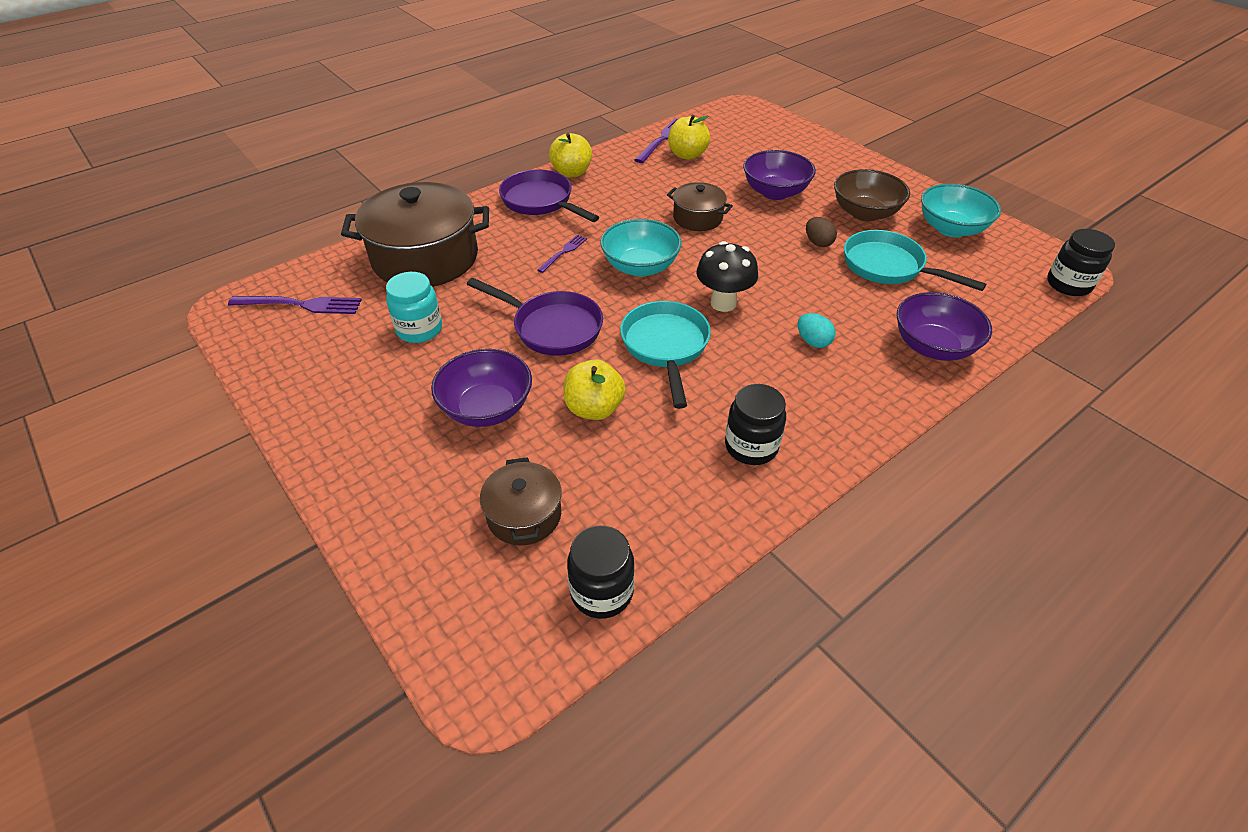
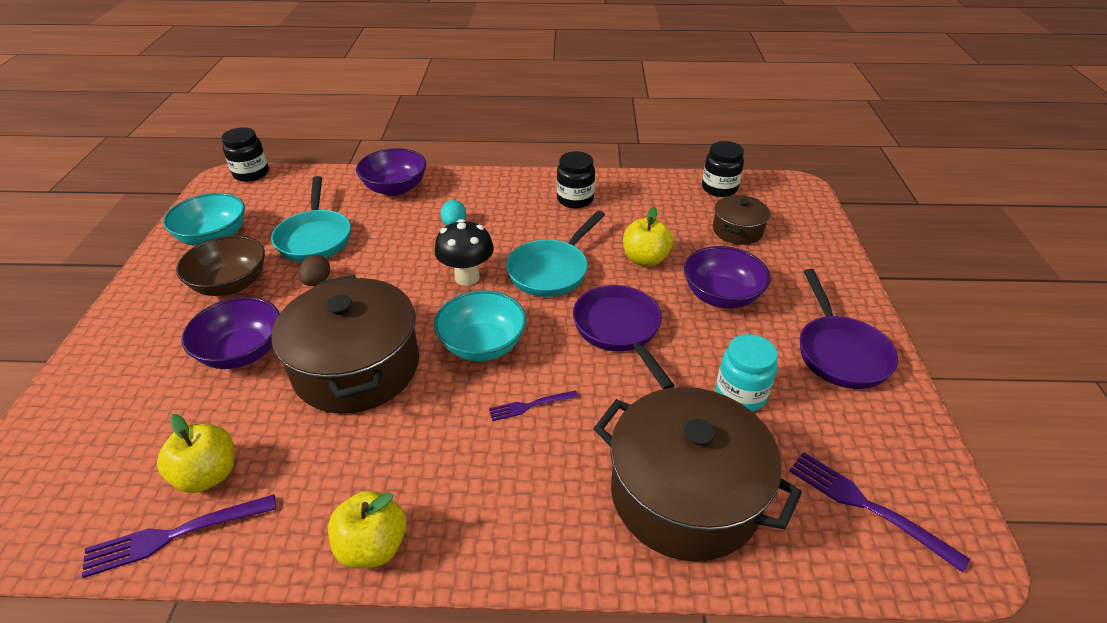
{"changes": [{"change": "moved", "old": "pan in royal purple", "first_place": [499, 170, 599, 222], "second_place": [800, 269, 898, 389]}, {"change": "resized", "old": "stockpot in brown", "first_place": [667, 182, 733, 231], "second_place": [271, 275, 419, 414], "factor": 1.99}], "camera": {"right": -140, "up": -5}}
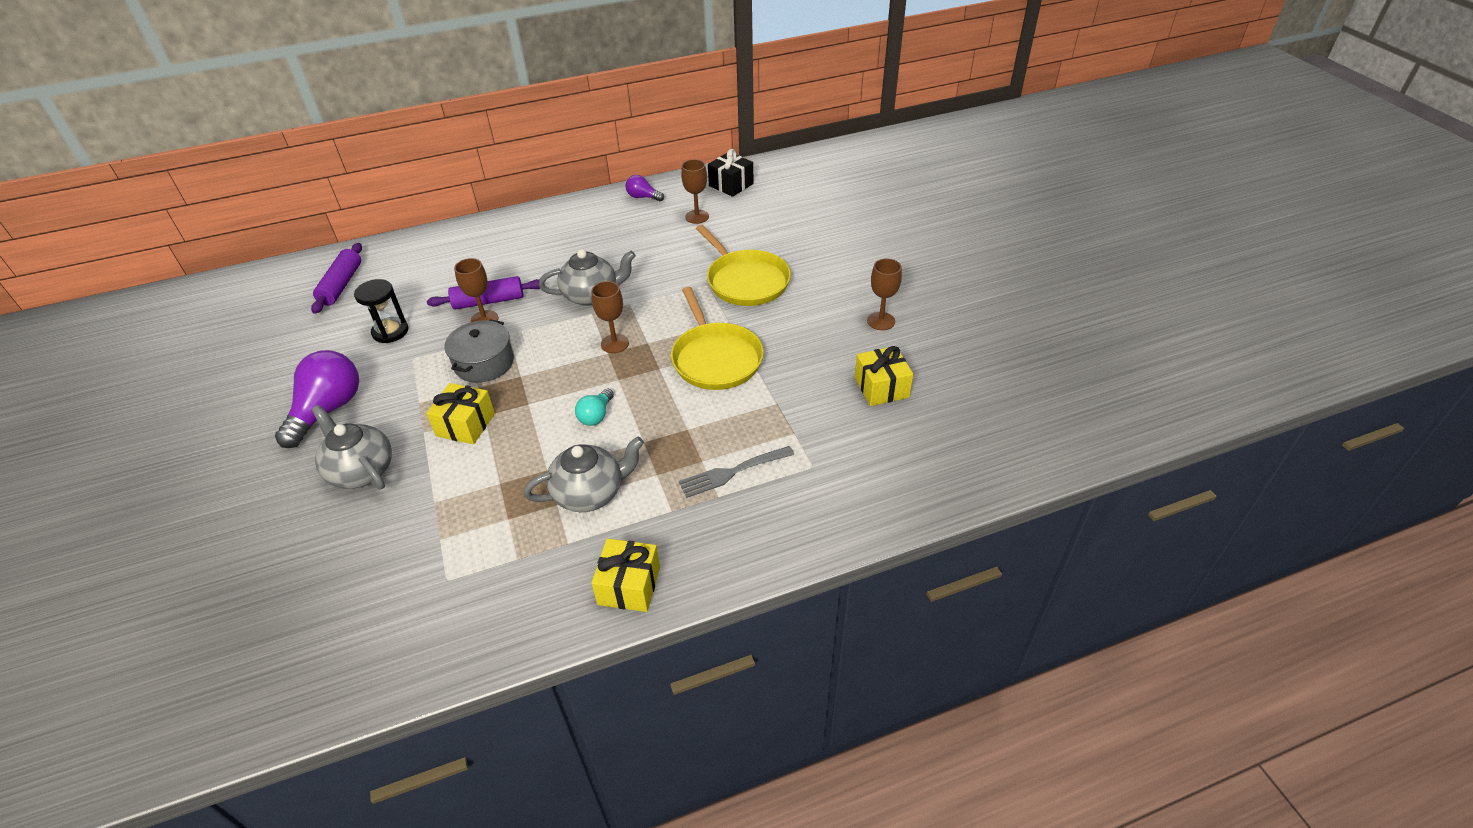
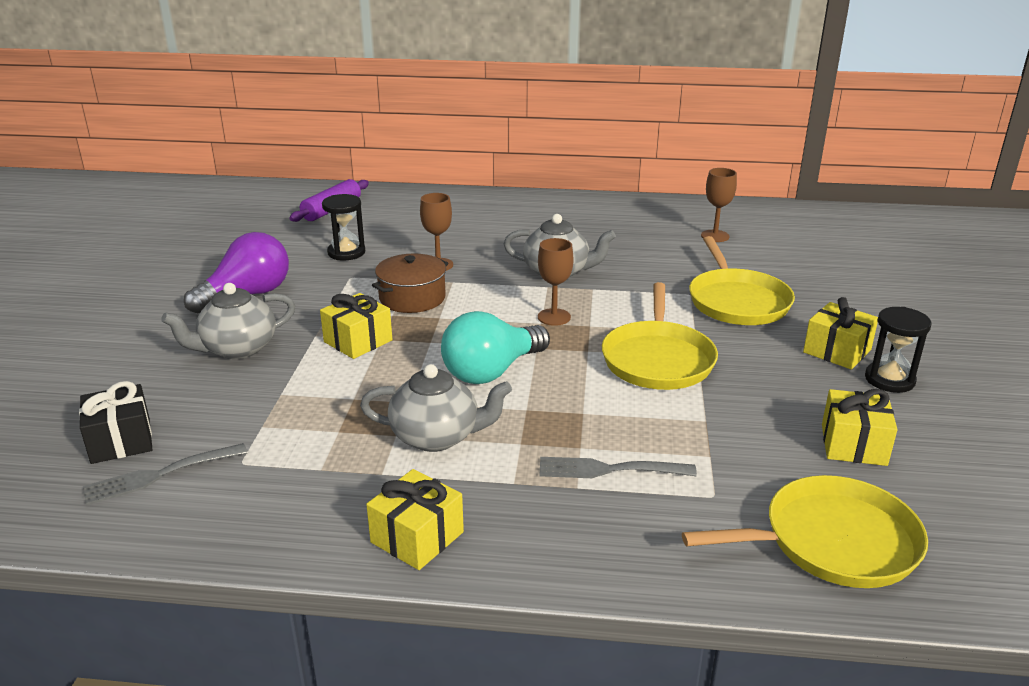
{"changes": [{"change": "moved", "old": "gift in ebony", "first_place": [708, 149, 754, 197], "second_place": [79, 381, 152, 464]}, {"change": "removed", "old": "light bulb in royal purple", "first_place": [625, 175, 664, 201]}, {"change": "replaced", "old": "wine glass in brown", "new": "hourglass in ebony", "first_place": [867, 258, 902, 330], "second_place": [865, 307, 932, 393]}, {"change": "removed", "old": "dough roller in royal purple", "first_place": [427, 276, 540, 310]}, {"change": "recoloured", "old": "stockpot in ash-grey", "new": "stockpot in brown", "first_place": [444, 319, 514, 383], "second_place": [372, 253, 448, 313]}, {"change": "resized", "old": "light bulb in turquoise", "first_place": [575, 389, 614, 426], "second_place": [441, 311, 550, 384], "factor": 1.98}, {"change": "turned", "old": "tea pot in ash-grey", "first_place": [312, 405, 392, 489], "second_place": [161, 283, 295, 359], "degrees": -105}, {"change": "added", "new": "gift in yellow", "second_place": [803, 297, 878, 370]}, {"change": "added", "new": "table fork in ash-grey", "second_place": [83, 443, 247, 505]}, {"change": "added", "new": "pan in yellow", "second_place": [682, 475, 928, 588]}], "camera": {"right": 25, "up": -15}}
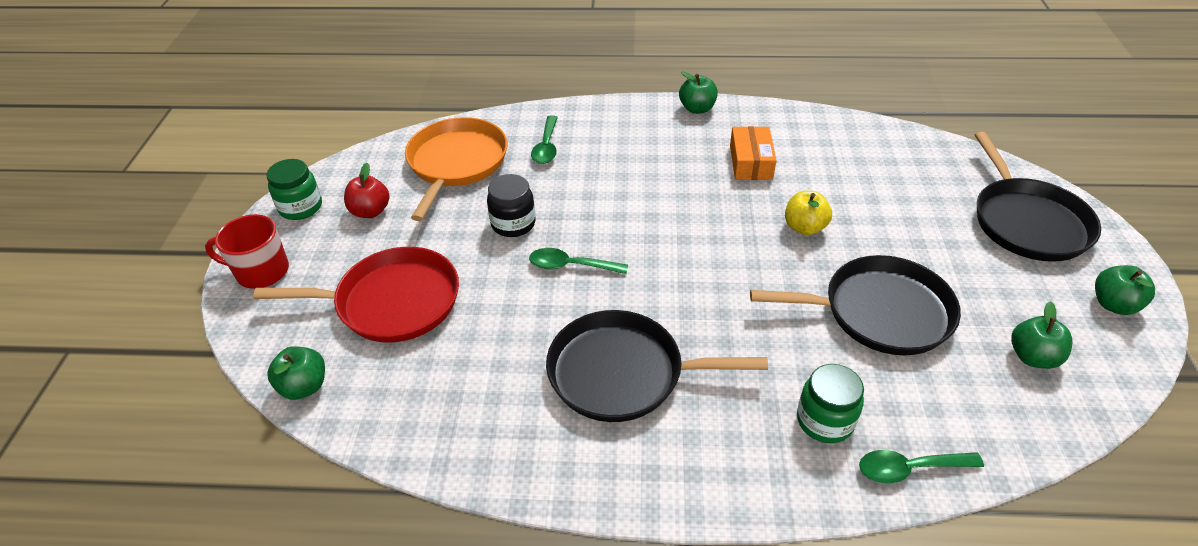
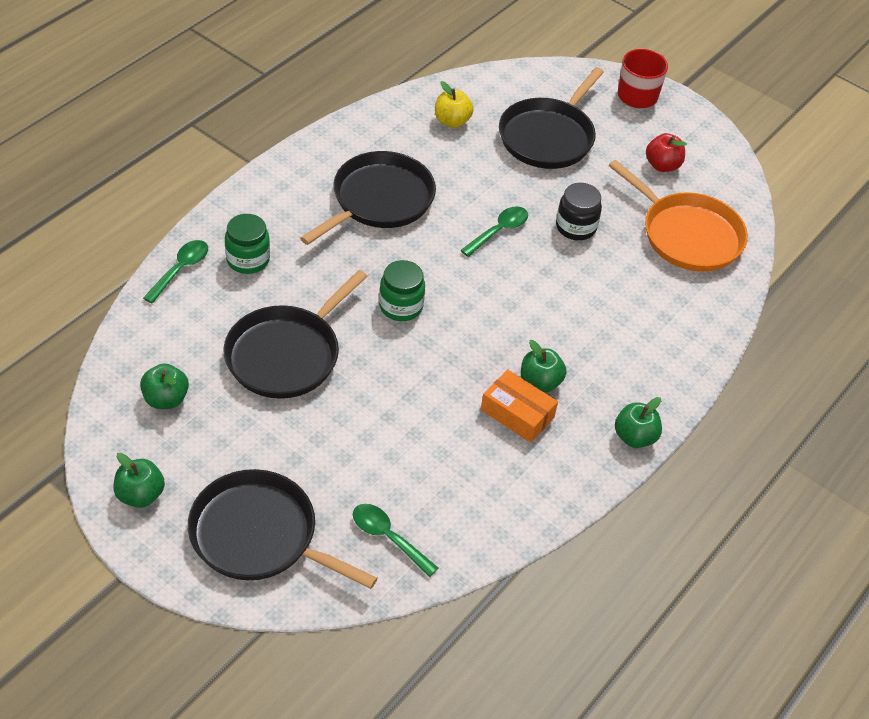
{"changes": [{"change": "moved", "old": "spoon in leaf-green", "first_place": [531, 115, 558, 164], "second_place": [353, 504, 438, 577]}, {"change": "moved", "old": "preserve jar in leaf-green", "first_place": [266, 159, 322, 220], "second_place": [379, 260, 425, 321]}, {"change": "moved", "old": "apple fruit in yellow", "first_place": [785, 191, 832, 235], "second_place": [435, 81, 474, 128]}, {"change": "recoloured", "old": "pan in crimson", "new": "pan in ebony", "first_place": [253, 247, 459, 342], "second_place": [499, 67, 604, 169]}, {"change": "moved", "old": "apple fruit in leaf-green", "first_place": [267, 346, 325, 400], "second_place": [521, 340, 566, 393]}], "camera": {"right": 120, "up": 5}}
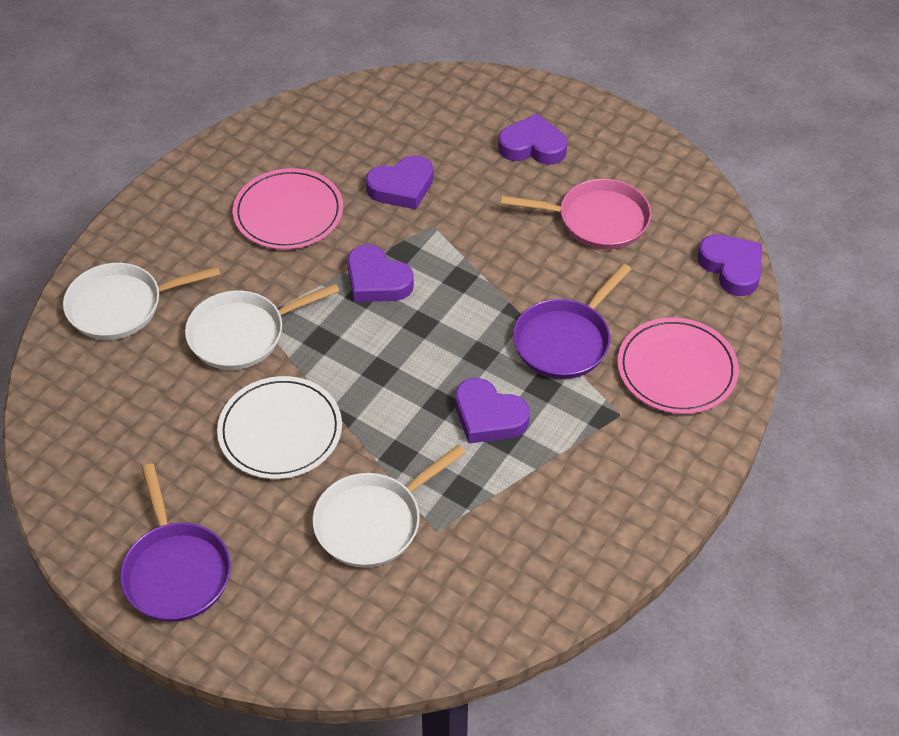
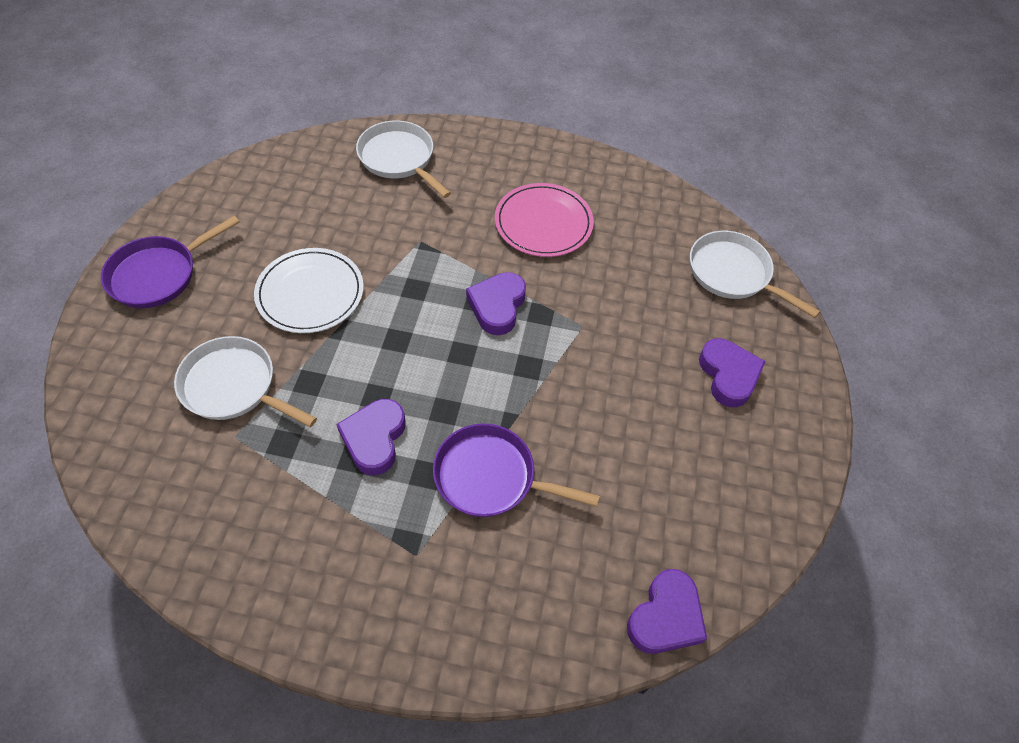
{"changes": [{"change": "removed", "old": "heart shape in royal purple", "first_place": [366, 155, 433, 209]}, {"change": "removed", "old": "pan in pink", "first_place": [501, 179, 652, 250]}, {"change": "moved", "old": "pan in white", "first_place": [185, 283, 340, 370], "second_place": [690, 231, 820, 318]}, {"change": "removed", "old": "flat dish in pink", "first_place": [617, 317, 739, 414]}], "camera": {"right": 65, "up": 5}}
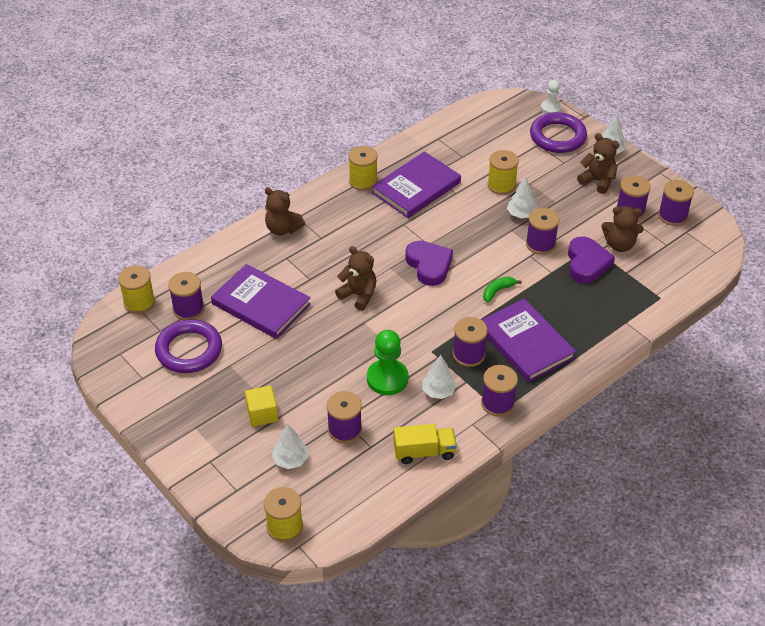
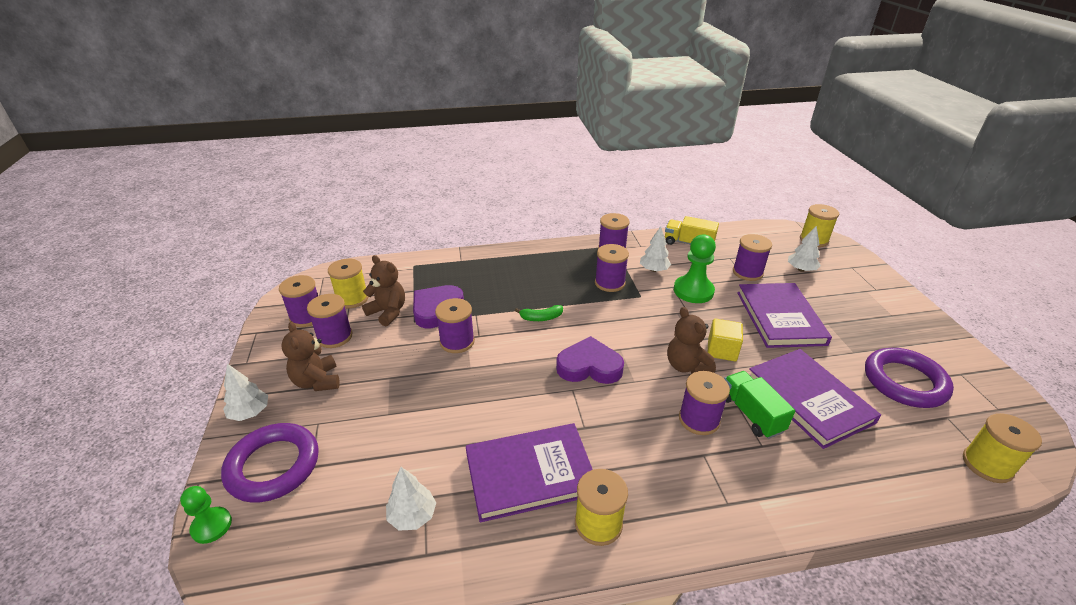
{"changes": [{"change": "recoloured", "old": "pawn in white", "new": "pawn in leaf-green", "first_place": [541, 80, 562, 114], "second_place": [180, 486, 232, 544]}, {"change": "moved", "old": "bobbin in yellow", "first_place": [487, 150, 519, 195], "second_place": [328, 259, 368, 308]}, {"change": "moved", "old": "fir tree in white", "first_place": [507, 177, 537, 218], "second_place": [386, 467, 436, 531]}, {"change": "removed", "old": "teddy bear in brown", "first_place": [265, 187, 305, 236]}, {"change": "turned", "old": "heart shape in royal purple", "first_place": [405, 241, 453, 286], "second_place": [556, 336, 624, 384], "degrees": 90}, {"change": "moved", "old": "bobbin in royal purple", "first_place": [168, 272, 204, 320], "second_place": [679, 371, 730, 435]}, {"change": "moved", "old": "book in royal purple", "first_place": [482, 298, 576, 383], "second_place": [737, 283, 832, 348]}, {"change": "moved", "old": "cube in yellow", "first_place": [245, 386, 278, 427], "second_place": [708, 319, 743, 361]}, {"change": "added", "new": "truck in leaf-green", "second_place": [724, 371, 795, 439]}], "camera": {"right": -150, "up": -10}}
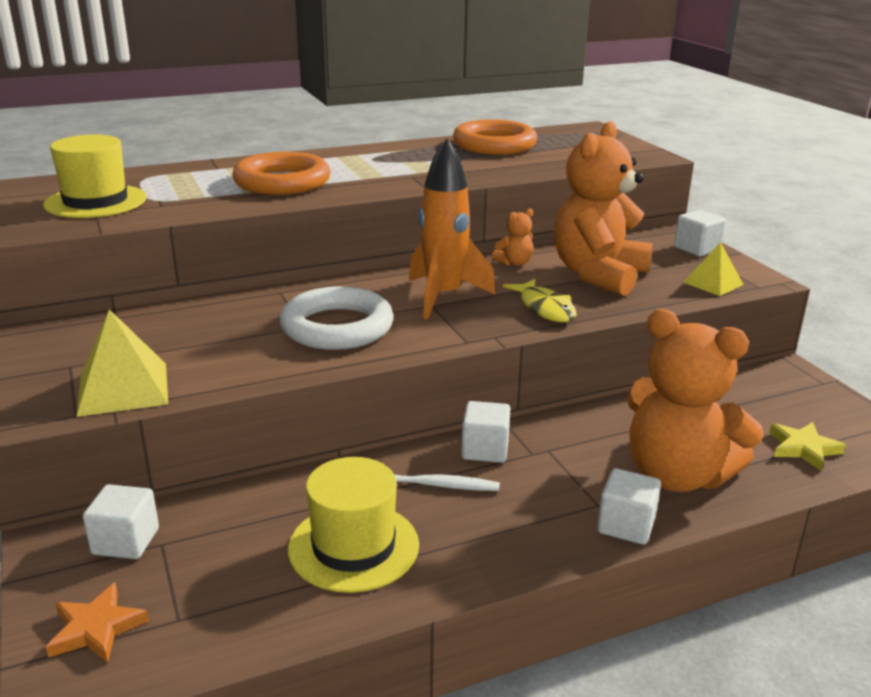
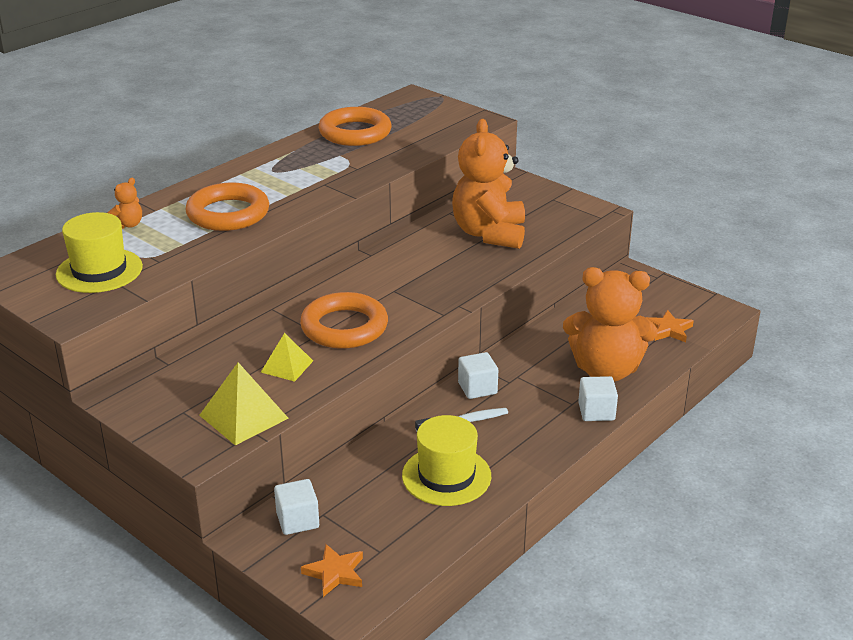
{"changes": [{"change": "removed", "old": "rocket in orange-coloured", "first_place": [409, 138, 496, 319]}, {"change": "moved", "old": "teddy bear in orange-coloured", "first_place": [492, 208, 533, 266], "second_place": [108, 178, 142, 229]}, {"change": "removed", "old": "cube in white", "first_place": [674, 210, 726, 257]}, {"change": "moved", "old": "pyramid in yellow", "first_place": [683, 242, 744, 296], "second_place": [261, 333, 313, 382]}, {"change": "removed", "old": "fish figure in yellow", "first_place": [503, 279, 577, 322]}, {"change": "recoloured", "old": "ring in white", "new": "ring in orange-coloured", "first_place": [280, 286, 394, 350], "second_place": [300, 292, 388, 349]}, {"change": "recoloured", "old": "star in yellow", "new": "star in orange-coloured", "first_place": [769, 422, 846, 471], "second_place": [646, 310, 694, 342]}], "camera": {"right": -25, "up": 5}}
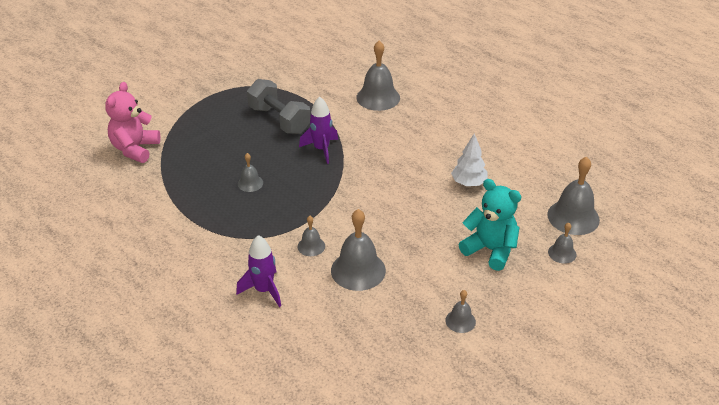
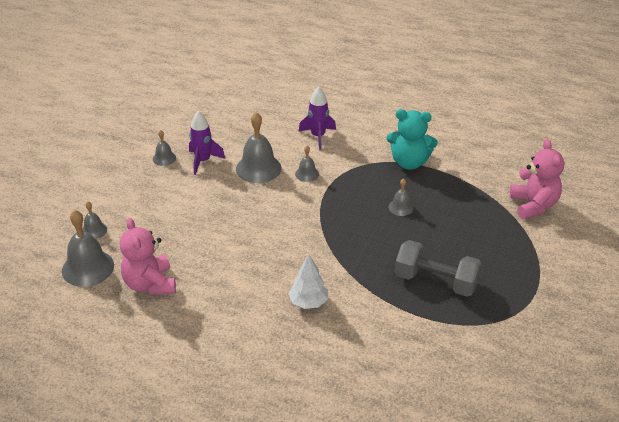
{"changes": [{"change": "removed", "old": "school bell in ash-grey", "first_place": [356, 40, 400, 111]}, {"change": "moved", "old": "rocket in royal purple", "first_place": [299, 97, 338, 164], "second_place": [189, 111, 225, 175]}, {"change": "moved", "old": "fir tree in white", "first_place": [451, 133, 488, 186], "second_place": [289, 254, 328, 309]}, {"change": "moved", "old": "teddy bear in turquoise", "first_place": [458, 179, 522, 271], "second_place": [387, 109, 438, 170]}, {"change": "added", "new": "teddy bear in pink", "second_place": [120, 218, 176, 295]}], "camera": {"right": 155, "up": 0}}
